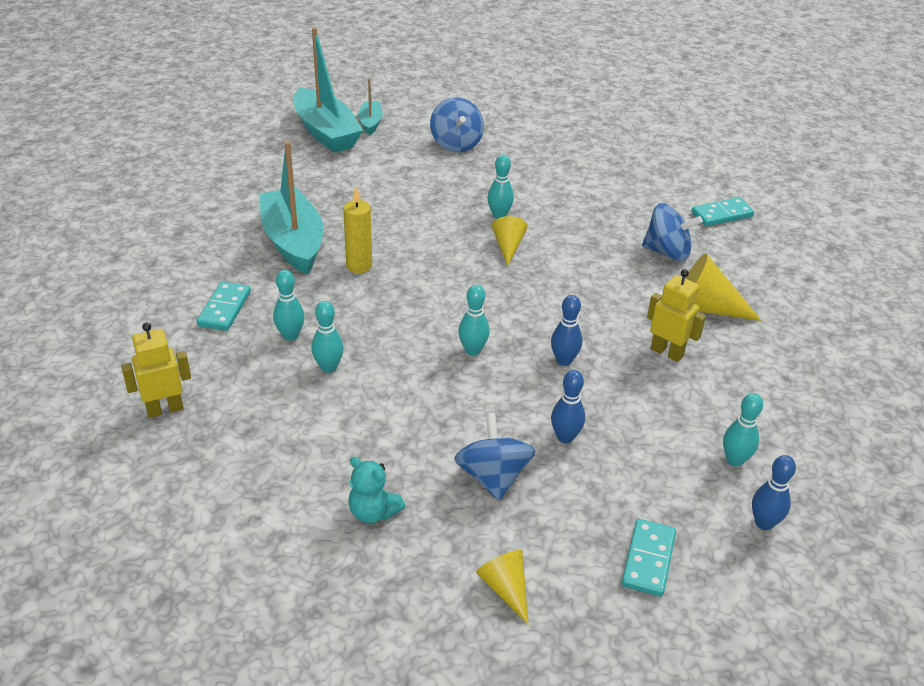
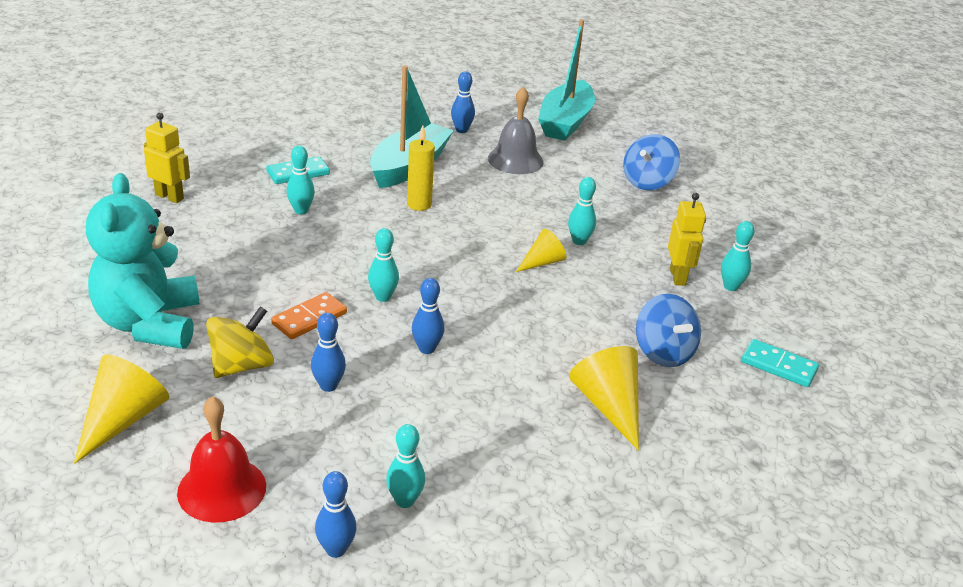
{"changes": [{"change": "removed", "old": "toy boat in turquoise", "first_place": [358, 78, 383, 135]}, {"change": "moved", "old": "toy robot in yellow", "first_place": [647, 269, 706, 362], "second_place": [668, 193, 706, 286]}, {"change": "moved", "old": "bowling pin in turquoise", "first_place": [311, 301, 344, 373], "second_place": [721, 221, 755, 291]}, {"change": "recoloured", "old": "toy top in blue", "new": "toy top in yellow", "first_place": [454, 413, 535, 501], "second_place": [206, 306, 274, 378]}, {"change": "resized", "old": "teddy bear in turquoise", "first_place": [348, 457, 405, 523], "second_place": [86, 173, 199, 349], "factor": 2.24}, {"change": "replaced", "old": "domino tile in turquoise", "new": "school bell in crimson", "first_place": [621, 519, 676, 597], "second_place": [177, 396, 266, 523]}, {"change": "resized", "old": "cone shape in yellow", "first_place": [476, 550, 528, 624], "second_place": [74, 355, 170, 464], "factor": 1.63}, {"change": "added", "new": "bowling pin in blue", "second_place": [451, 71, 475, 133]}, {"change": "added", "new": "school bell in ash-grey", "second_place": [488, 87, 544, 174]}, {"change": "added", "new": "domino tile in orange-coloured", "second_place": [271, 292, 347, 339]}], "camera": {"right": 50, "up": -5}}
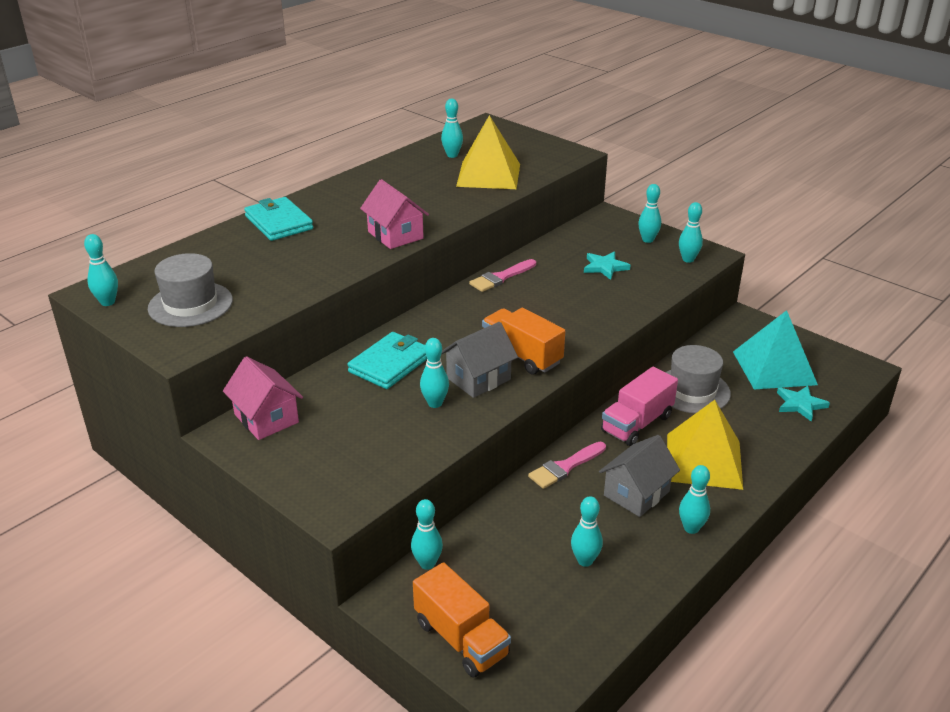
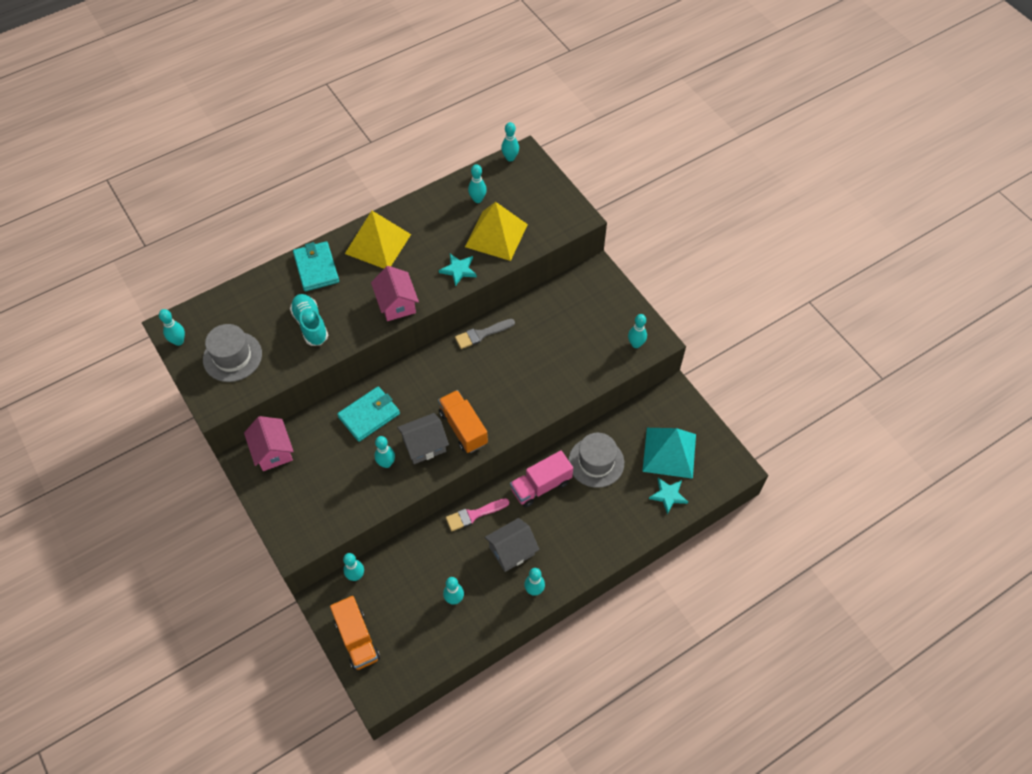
{"changes": [{"change": "moved", "old": "bowling pin in turquoise", "first_place": [638, 184, 661, 243], "second_place": [501, 122, 519, 162]}, {"change": "moved", "old": "star in turquoise", "first_place": [584, 252, 631, 280], "second_place": [439, 254, 477, 287]}, {"change": "recoloured", "old": "brush in pink", "new": "brush in ash-grey", "first_place": [469, 259, 536, 292], "second_place": [455, 319, 515, 349]}, {"change": "moved", "old": "pyramid in yellow", "first_place": [667, 400, 743, 490], "second_place": [345, 211, 411, 269]}, {"change": "added", "new": "lace-up shoe in turquoise", "second_place": [290, 294, 328, 346]}], "camera": {"right": 15, "up": 25}}
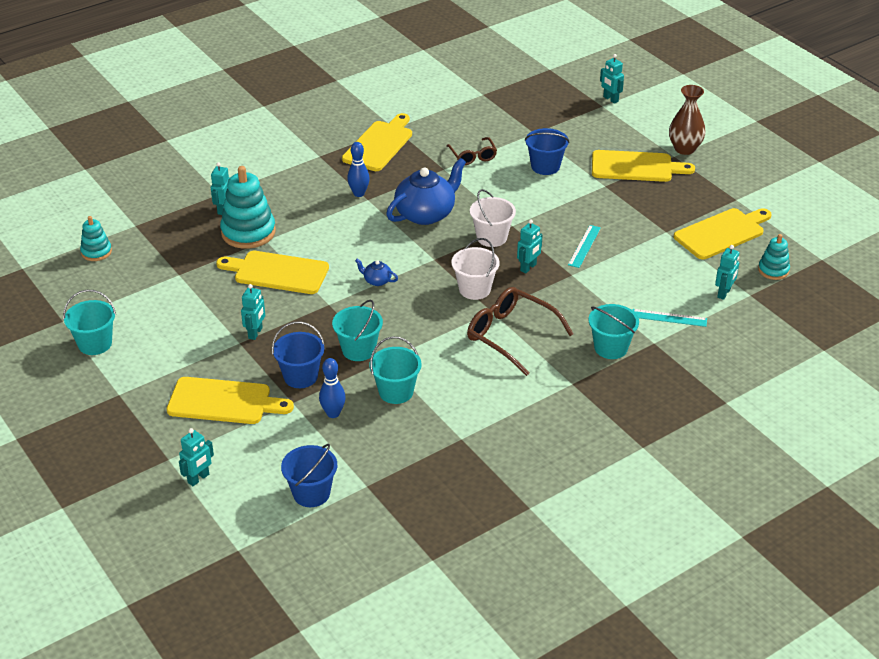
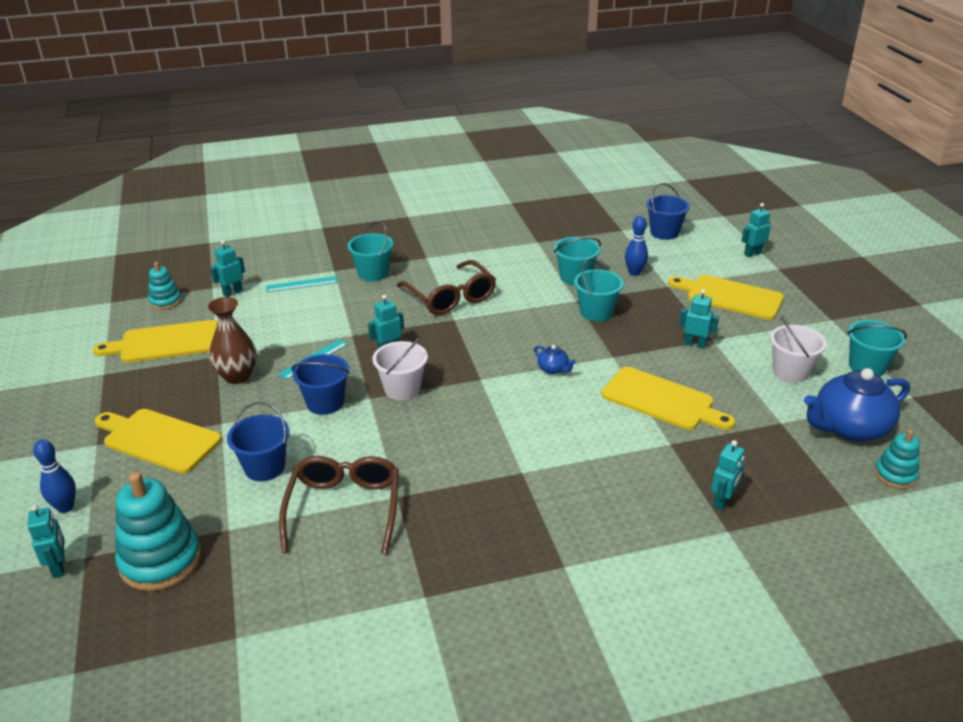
{"changes": [{"change": "moved", "old": "flower vase in brown", "first_place": [669, 85, 706, 155], "second_place": [208, 297, 257, 384]}, {"change": "removed", "old": "cutting board in yellow", "first_place": [342, 113, 412, 171]}, {"change": "resized", "old": "eyeglasses in brown", "first_place": [447, 137, 497, 165], "second_place": [279, 456, 399, 554], "factor": 1.69}, {"change": "moved", "old": "bowling pin in blue", "first_place": [347, 142, 370, 197], "second_place": [33, 439, 76, 513]}, {"change": "moved", "old": "tea pot in blue", "first_place": [386, 158, 466, 225], "second_place": [804, 368, 910, 441]}, {"change": "moved", "old": "stacking rings in turquoise", "first_place": [220, 166, 276, 249], "second_place": [115, 472, 202, 591]}, {"change": "moved", "old": "bucket in white", "first_place": [451, 238, 500, 300], "second_place": [770, 317, 827, 383]}, {"change": "turned", "old": "toy robot in turquoise", "first_place": [241, 284, 265, 340], "second_place": [679, 289, 719, 349], "degrees": 75}, {"change": "turned", "old": "measuring stick in turquoise", "first_place": [633, 309, 707, 327], "second_place": [266, 276, 338, 292], "degrees": -45}, {"change": "moved", "old": "bucket in blue", "first_place": [272, 321, 325, 388], "second_place": [292, 354, 350, 415]}], "camera": {"right": -160, "up": -5}}
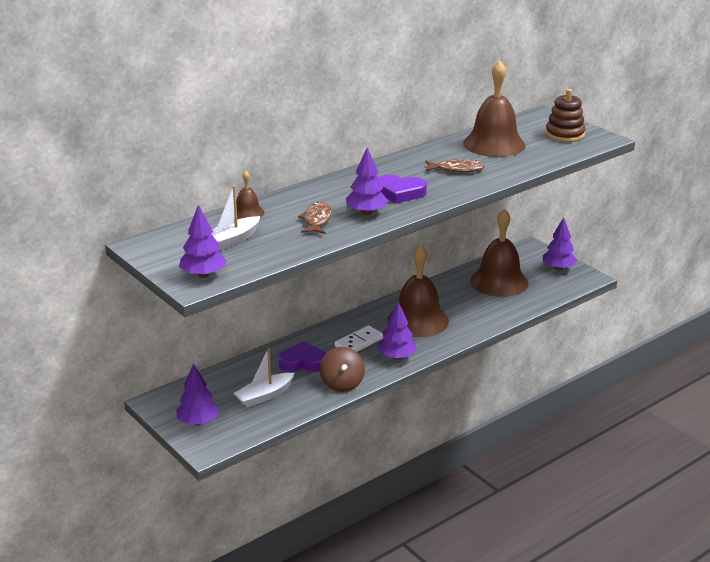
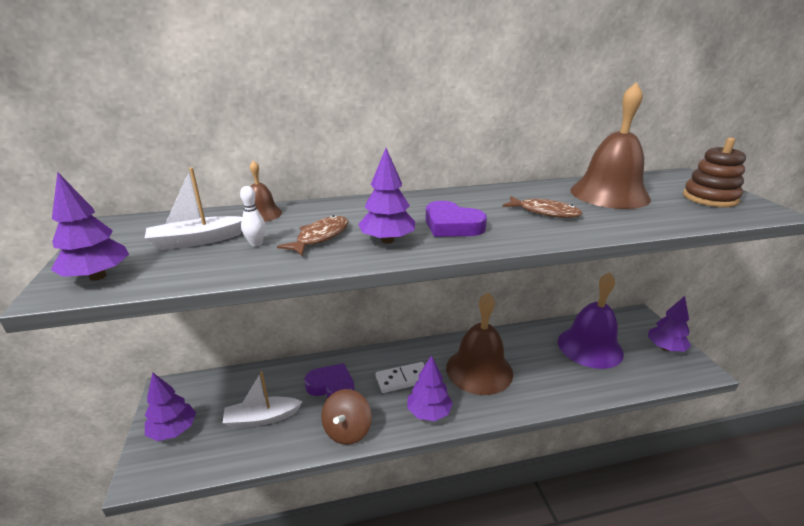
{"changes": [{"change": "recoloured", "old": "school bell in brown", "new": "school bell in royal purple", "first_place": [470, 209, 529, 297], "second_place": [558, 272, 624, 369]}, {"change": "added", "new": "bowling pin in white", "second_place": [240, 186, 266, 246]}], "camera": {"right": 25, "up": 0}}
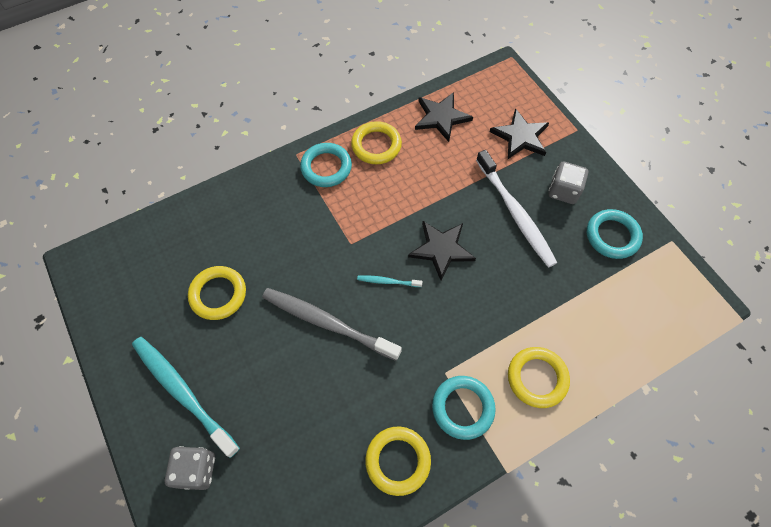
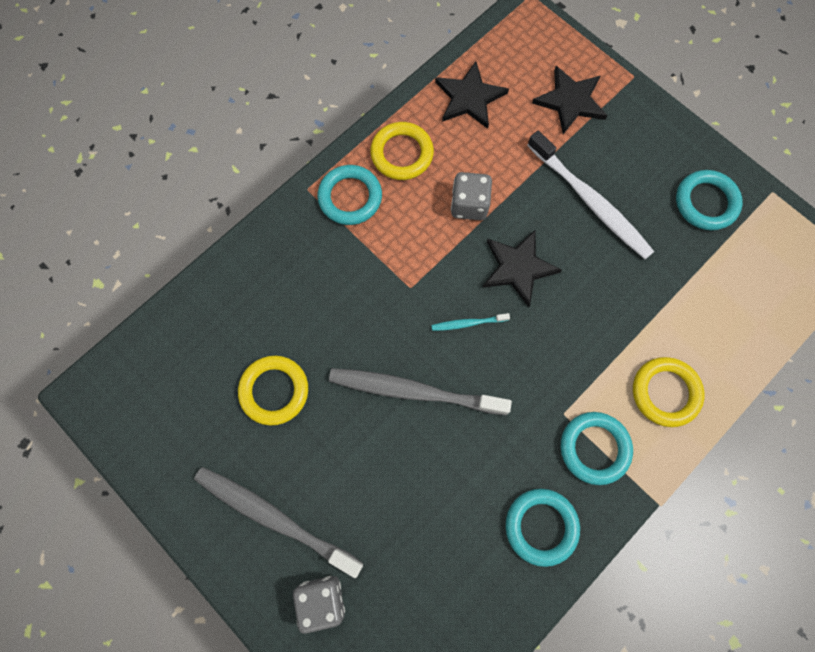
{"changes": [{"change": "moved", "old": "die in ash-grey", "first_place": [548, 162, 588, 204], "second_place": [451, 172, 492, 220]}, {"change": "recoloured", "old": "toothbrush in turquoise", "new": "toothbrush in ash-grey", "first_place": [132, 337, 240, 458], "second_place": [194, 467, 363, 578]}, {"change": "recoloured", "old": "ring in yellow", "new": "ring in turquoise", "first_place": [365, 427, 431, 496], "second_place": [506, 489, 580, 567]}], "camera": {"right": -15, "up": 10}}
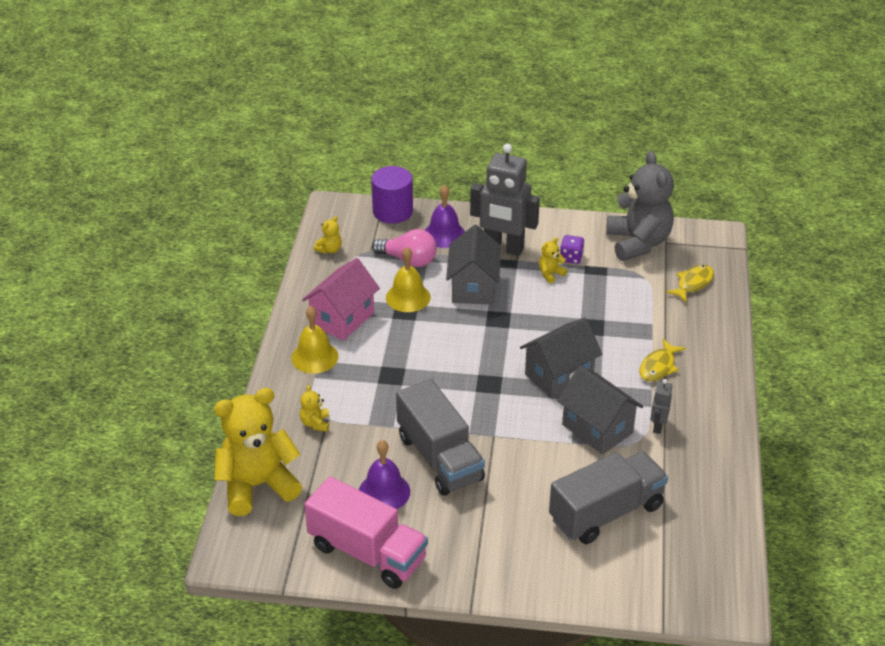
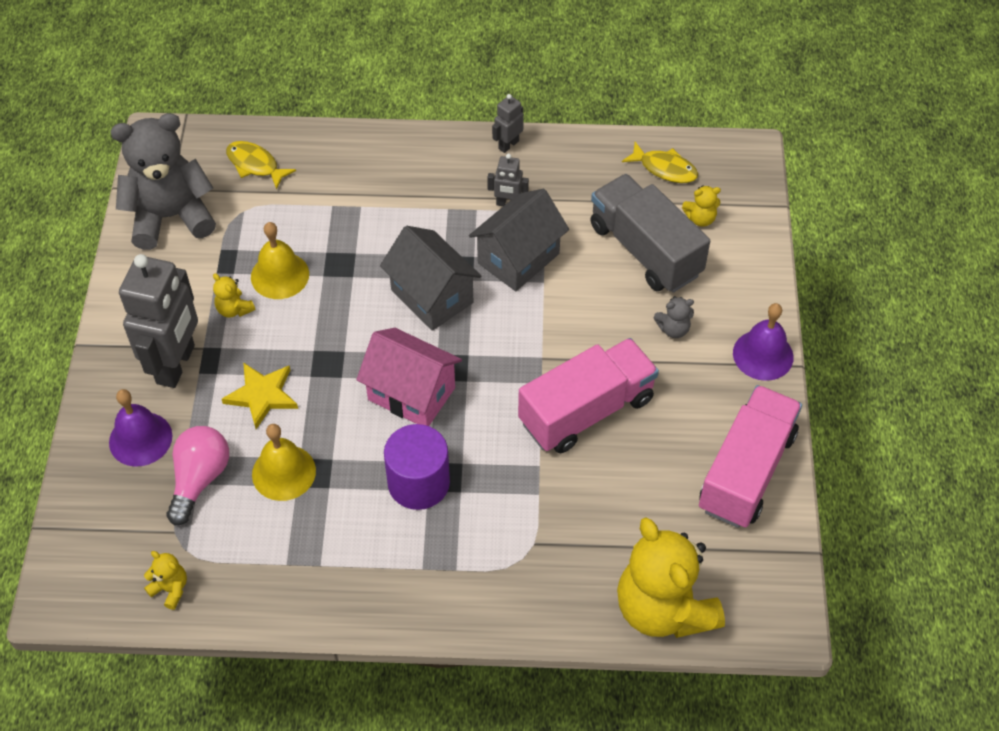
{"changes": [{"change": "moved", "old": "cylinder in royal purple", "first_place": [371, 166, 413, 223], "second_place": [384, 424, 450, 510]}, {"change": "replaced", "old": "house in ash-grey", "new": "star in yellow", "first_place": [446, 225, 501, 304], "second_place": [222, 362, 298, 429]}, {"change": "removed", "old": "die in royal purple", "first_place": [560, 235, 584, 264]}, {"change": "moved", "old": "house in pink", "first_place": [302, 258, 380, 341], "second_place": [356, 328, 462, 426]}, {"change": "moved", "old": "school bell in yellow", "first_place": [291, 306, 339, 374], "second_place": [251, 222, 309, 299]}, {"change": "moved", "old": "fish figure in yellow", "first_place": [639, 339, 686, 382], "second_place": [622, 142, 698, 183]}, {"change": "recoloured", "old": "truck in ash-grey", "new": "truck in pink", "first_place": [396, 379, 485, 496], "second_place": [518, 338, 659, 453]}, {"change": "moved", "old": "teddy bear in yellow", "first_place": [300, 385, 329, 432], "second_place": [682, 186, 721, 227]}, {"change": "moved", "old": "school bell in royal purple", "first_place": [359, 440, 410, 509], "second_place": [733, 303, 794, 381]}, {"change": "added", "new": "toy robot in ash-grey", "second_place": [492, 94, 524, 153]}, {"change": "added", "new": "teddy bear in ash-grey", "second_place": [654, 296, 694, 338]}], "camera": {"right": -95, "up": 15}}
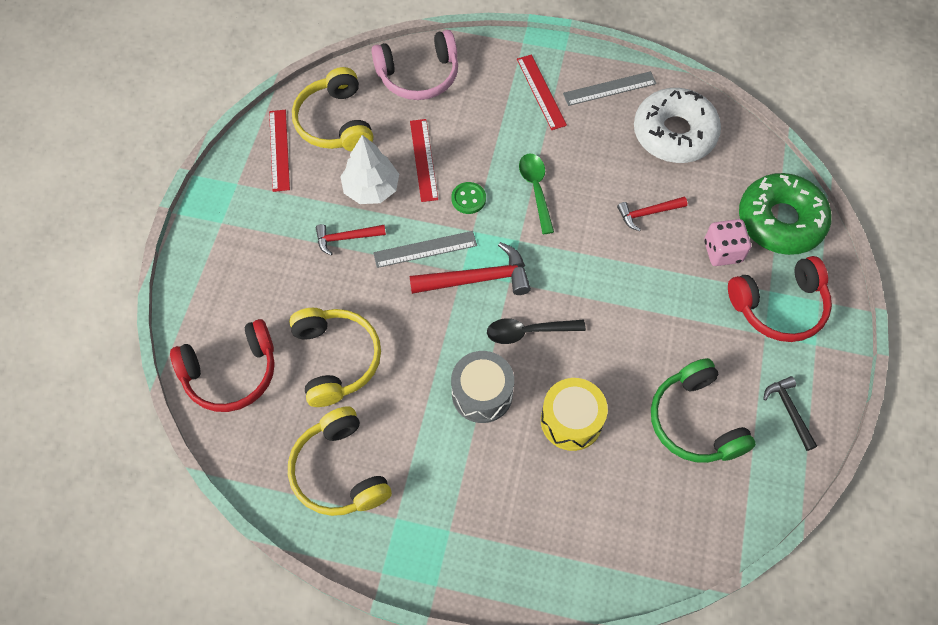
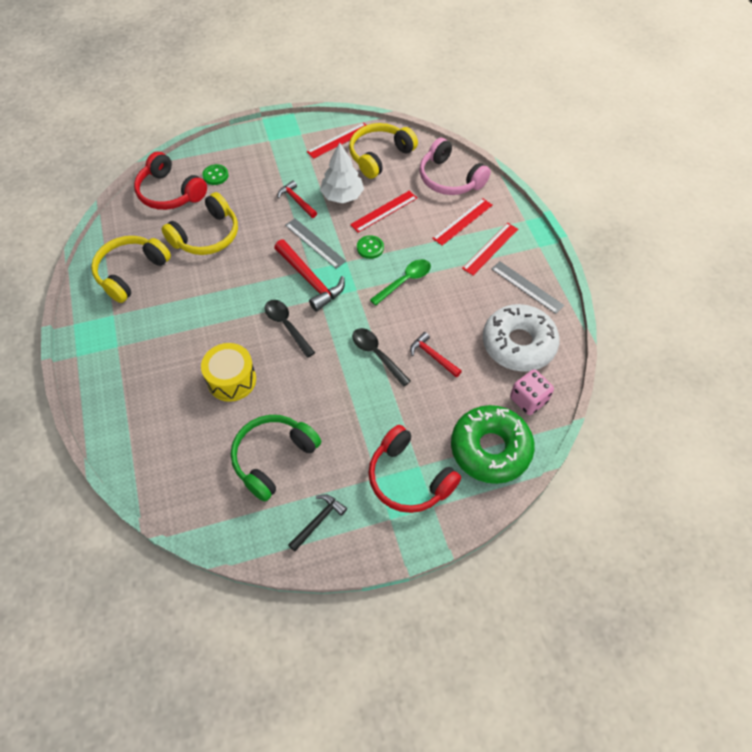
{"changes": [{"change": "moved", "old": "die in pink", "first_place": [704, 219, 751, 266], "second_place": [510, 369, 554, 415]}, {"change": "removed", "old": "toy drum in ash-grey", "first_place": [451, 351, 514, 423]}, {"change": "added", "new": "sewing button in leaf-green", "second_place": [202, 164, 228, 185]}, {"change": "added", "new": "measuring stick in crimson", "second_place": [432, 198, 493, 246]}, {"change": "added", "new": "spoon in ebony", "second_place": [352, 328, 411, 387]}], "camera": {"right": 60, "up": -5}}
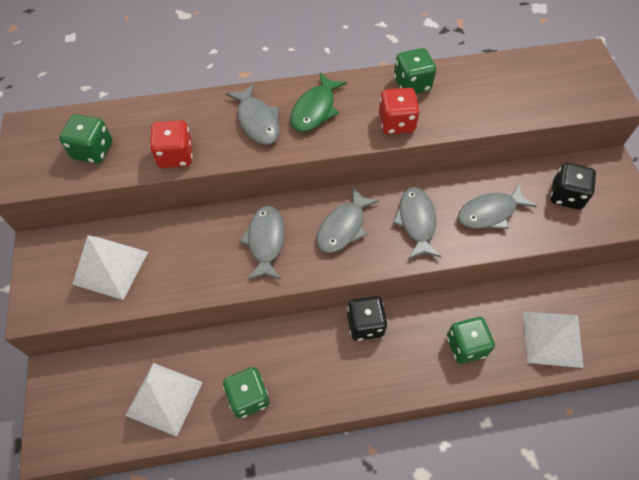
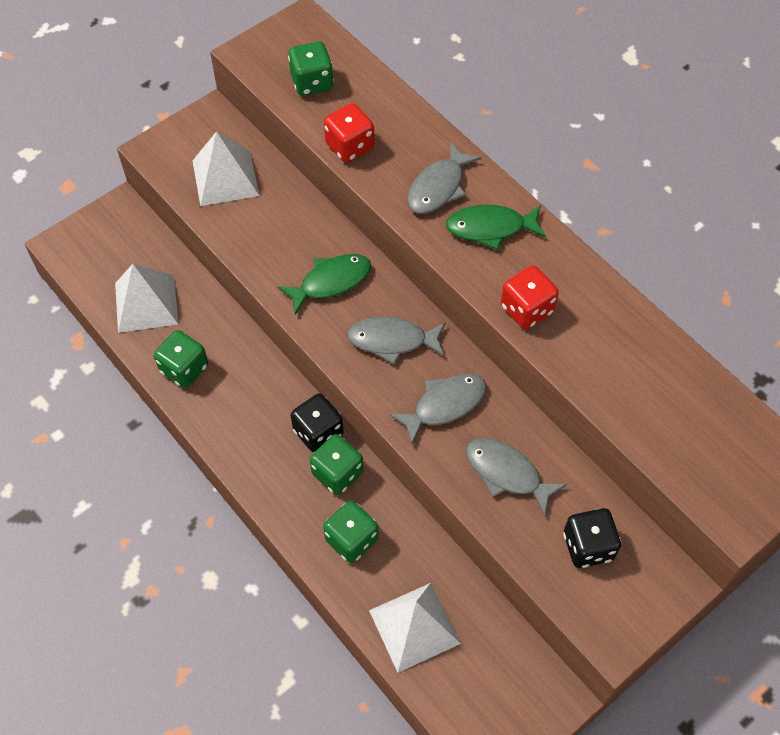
{"changes": [{"change": "moved", "old": "die in leaf-green", "first_place": [394, 48, 436, 94], "second_place": [310, 434, 364, 495]}, {"change": "recoloured", "old": "fish figure in ash-grey", "new": "fish figure in leaf-green", "first_place": [239, 206, 285, 280], "second_place": [277, 254, 371, 315]}], "camera": {"right": 60, "up": 0}}
